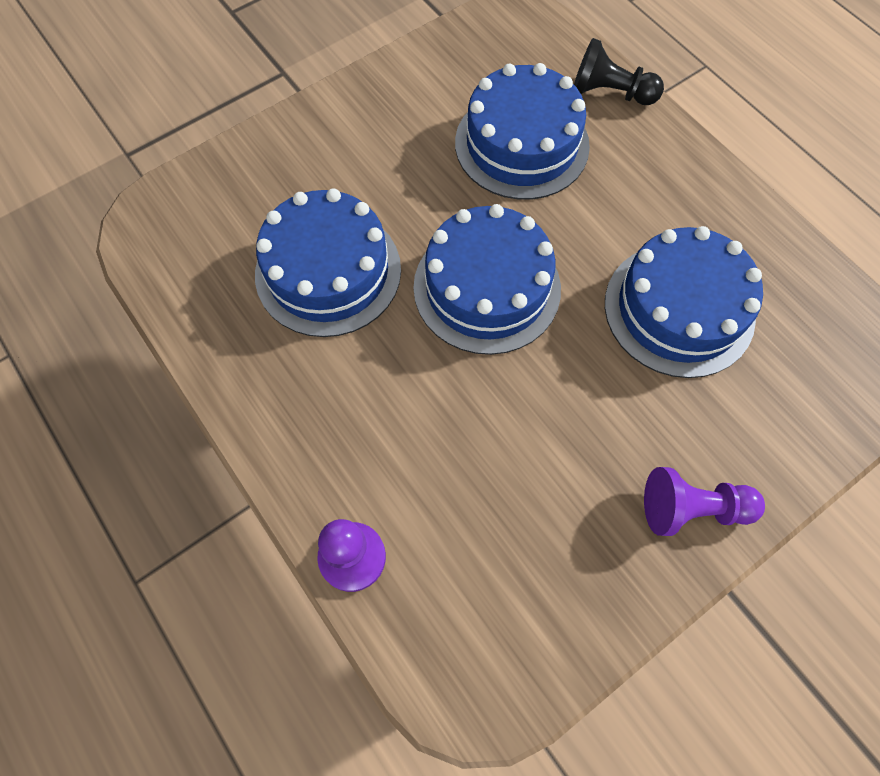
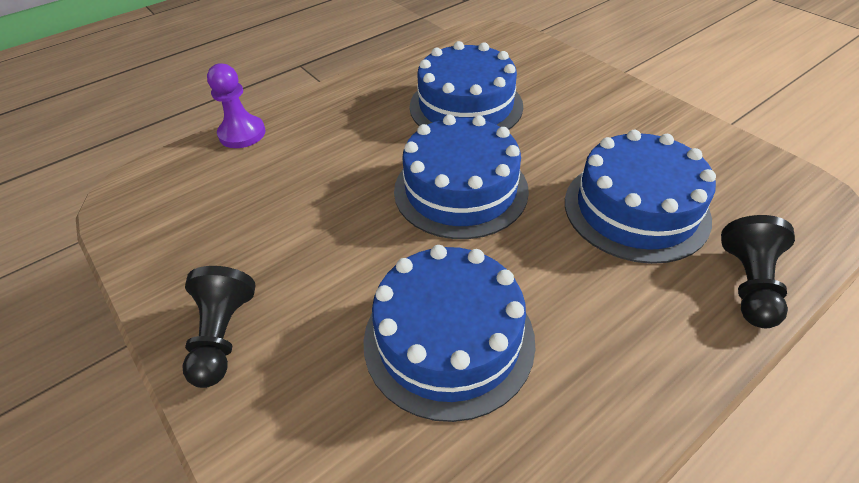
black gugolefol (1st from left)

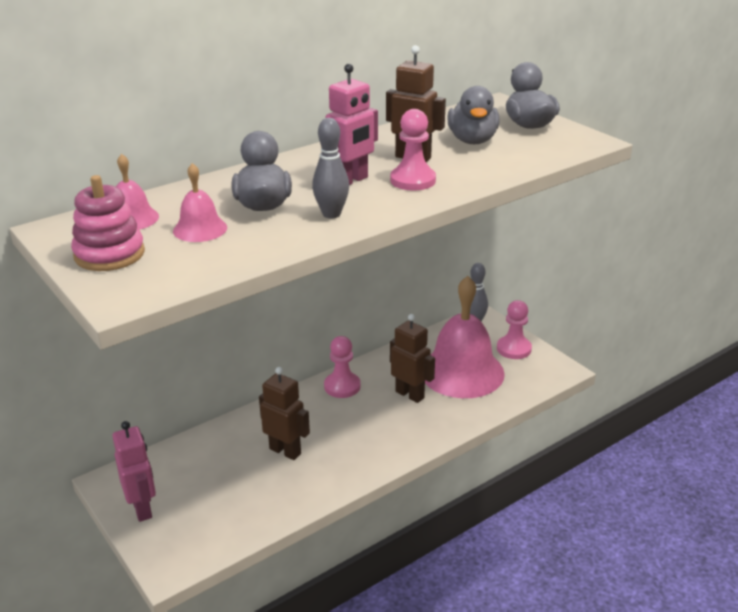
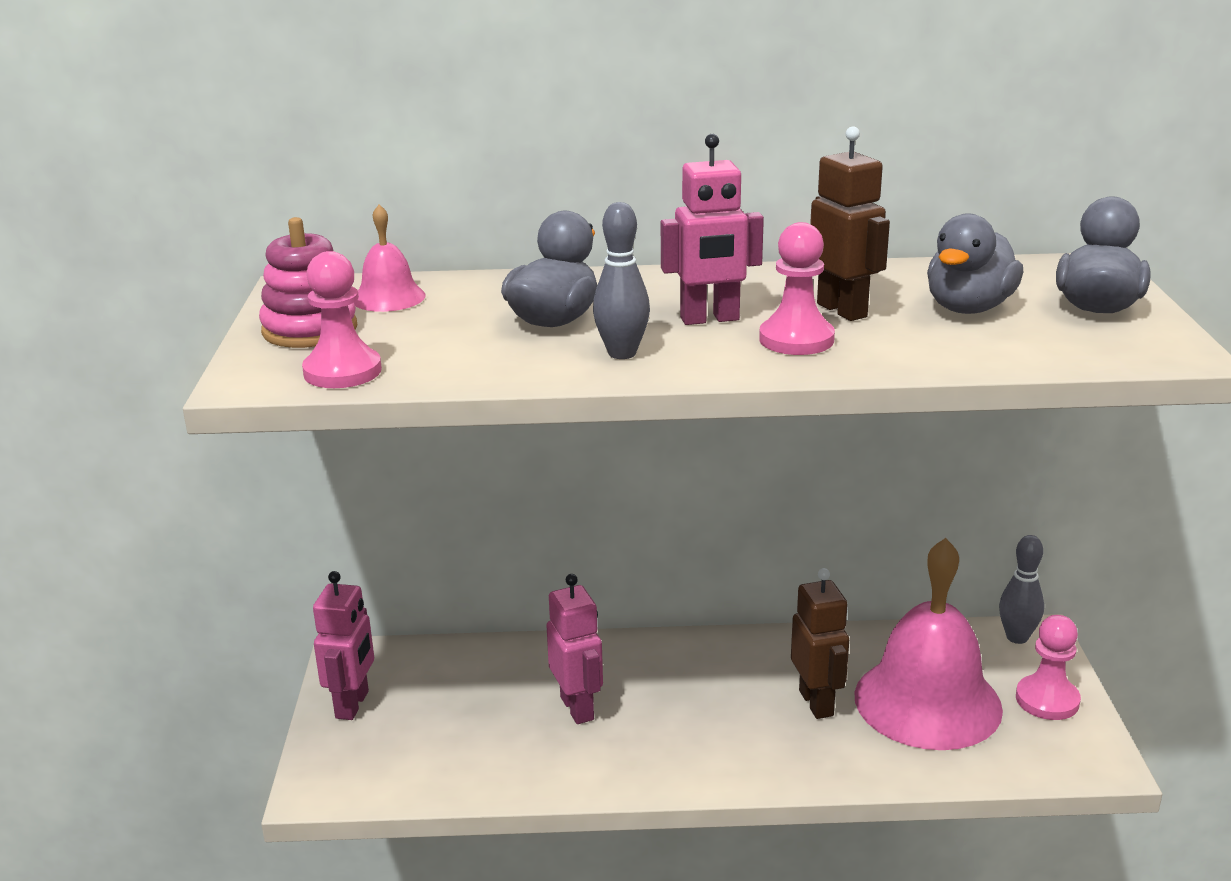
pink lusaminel (2nd from left in the first image)
pink gugolefol (1st from left)
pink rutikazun (2nd from left)

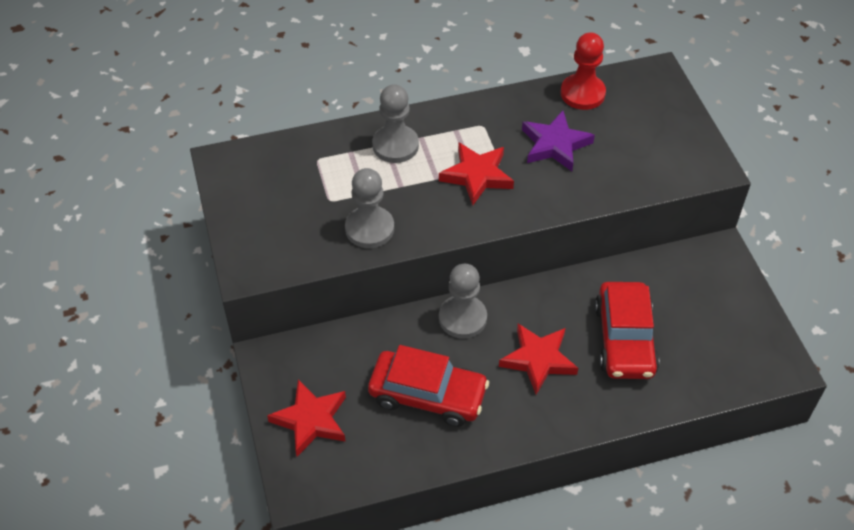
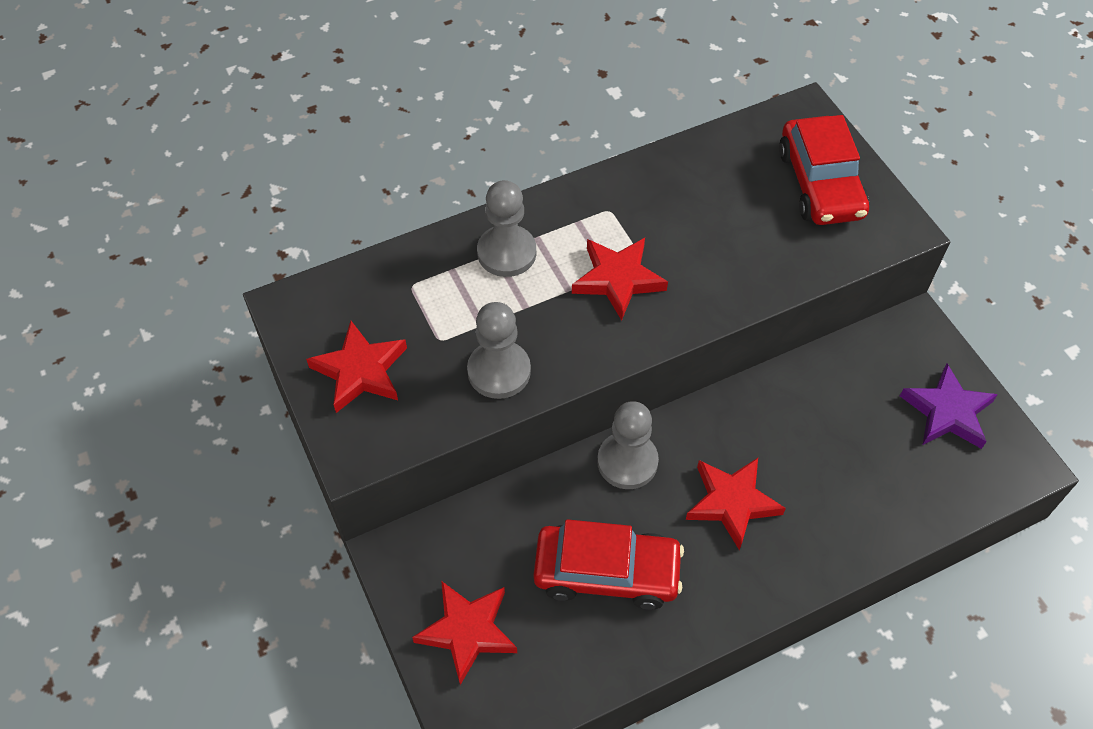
red gugolefol
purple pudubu
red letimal (2nd from left)
red pudubu (1st from left)

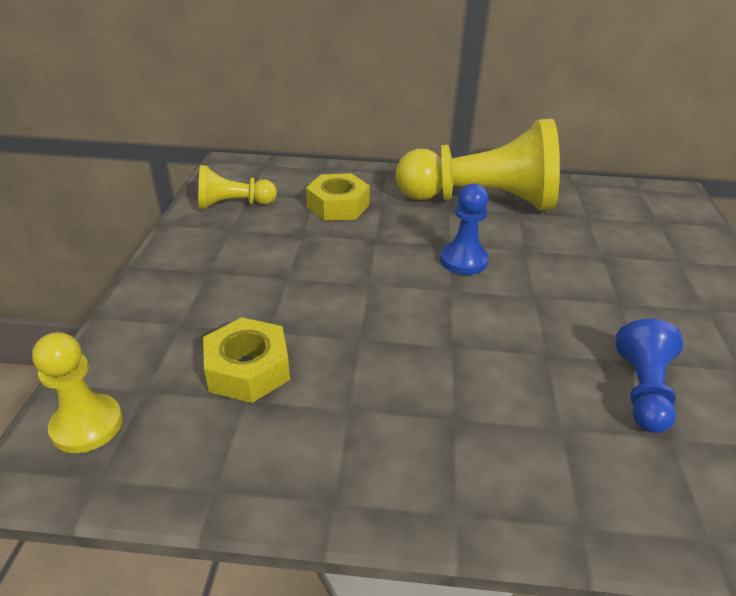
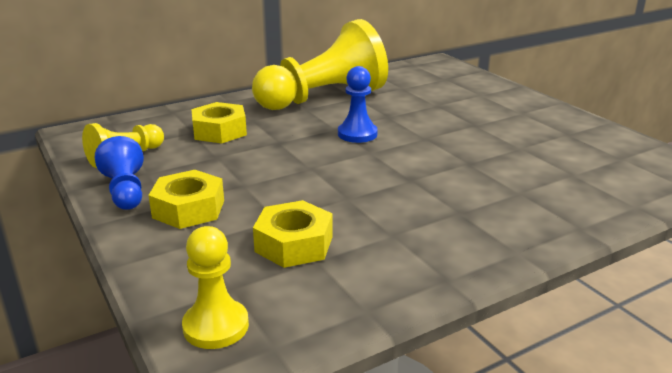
blue gugolefol (1st from left)
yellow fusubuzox (1st from left)

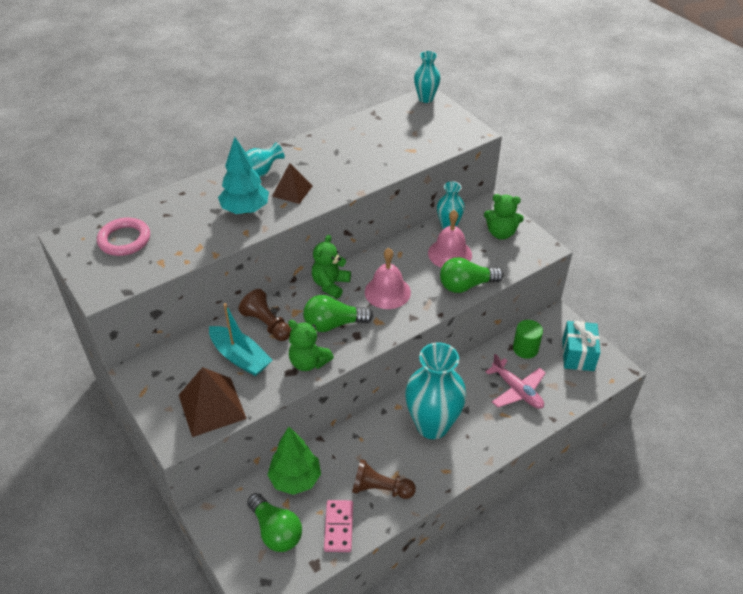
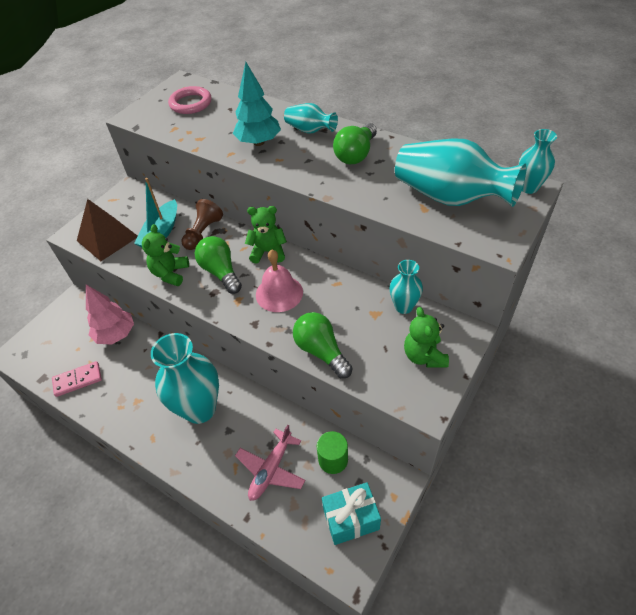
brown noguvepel (2nd from left in the first image)
pink lusaminel (2nd from left in the first image)
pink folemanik
brown gugolefol (2nd from left in the first image)
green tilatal (3rd from left)
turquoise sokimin (4th from left)

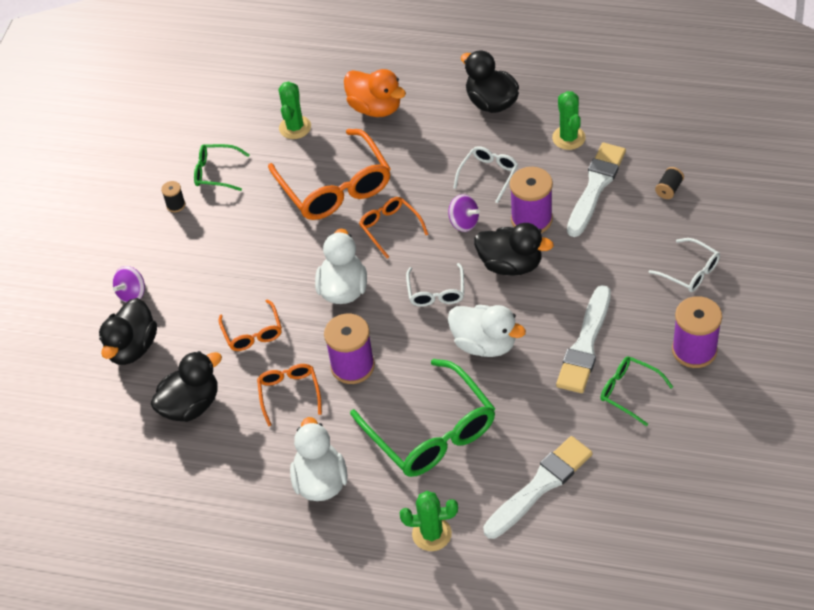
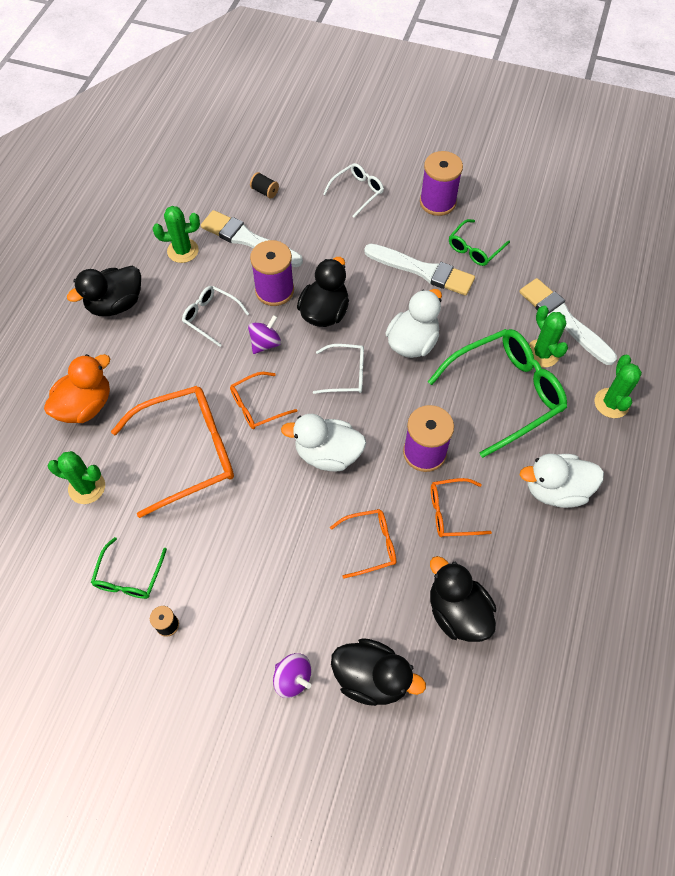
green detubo (3rd from left)

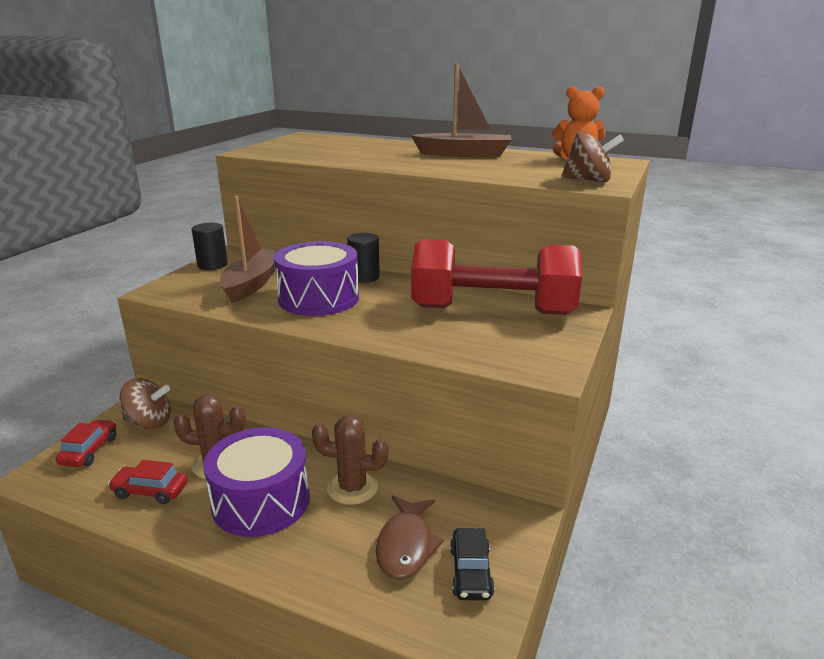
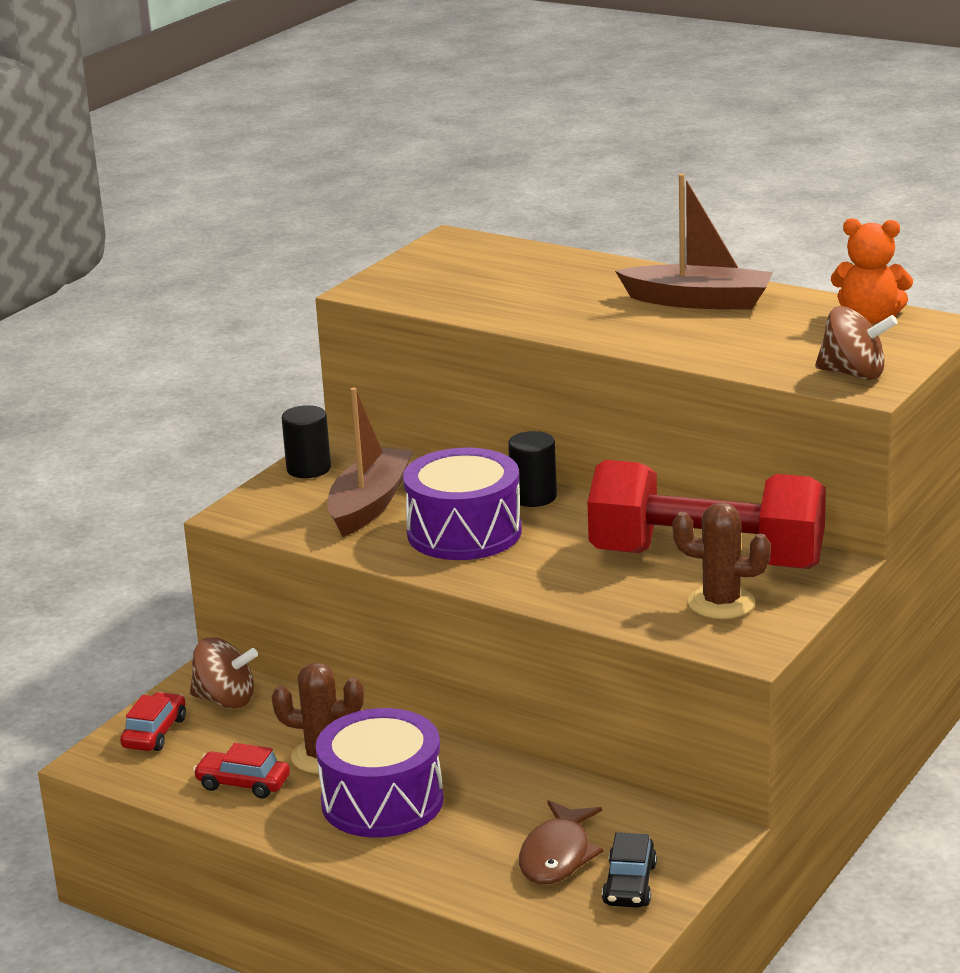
brown detubo (2nd from left)

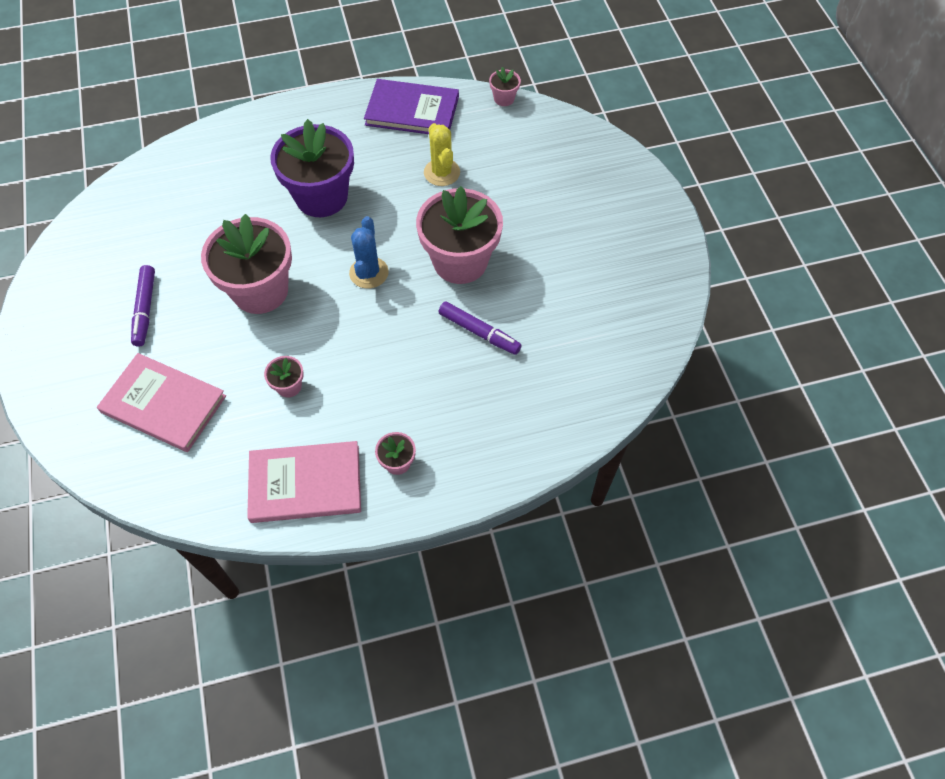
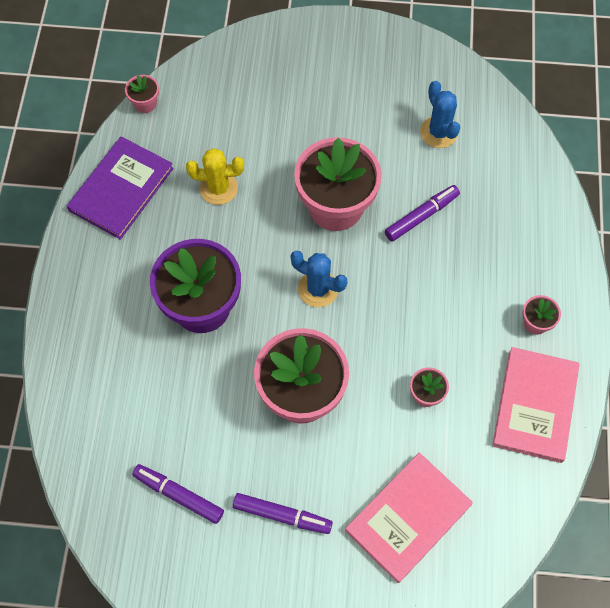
blue detubo (2nd from left)
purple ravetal (1st from left)

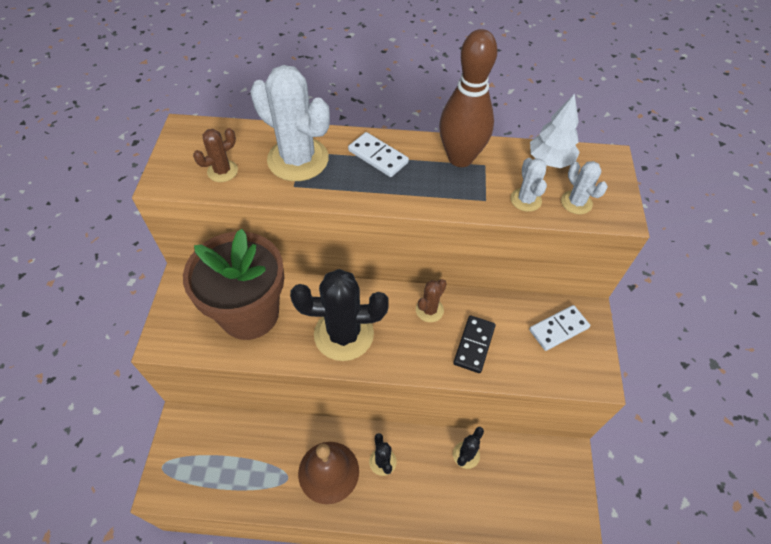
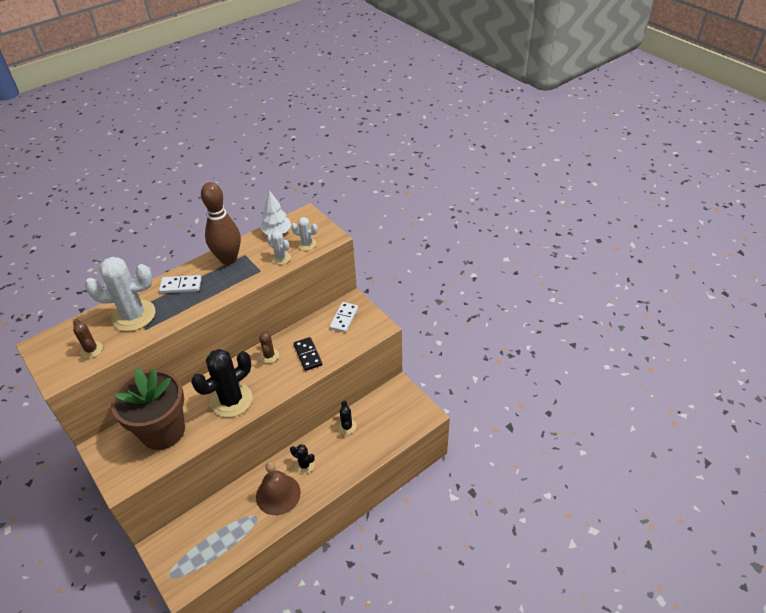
brown detubo (1st from left)

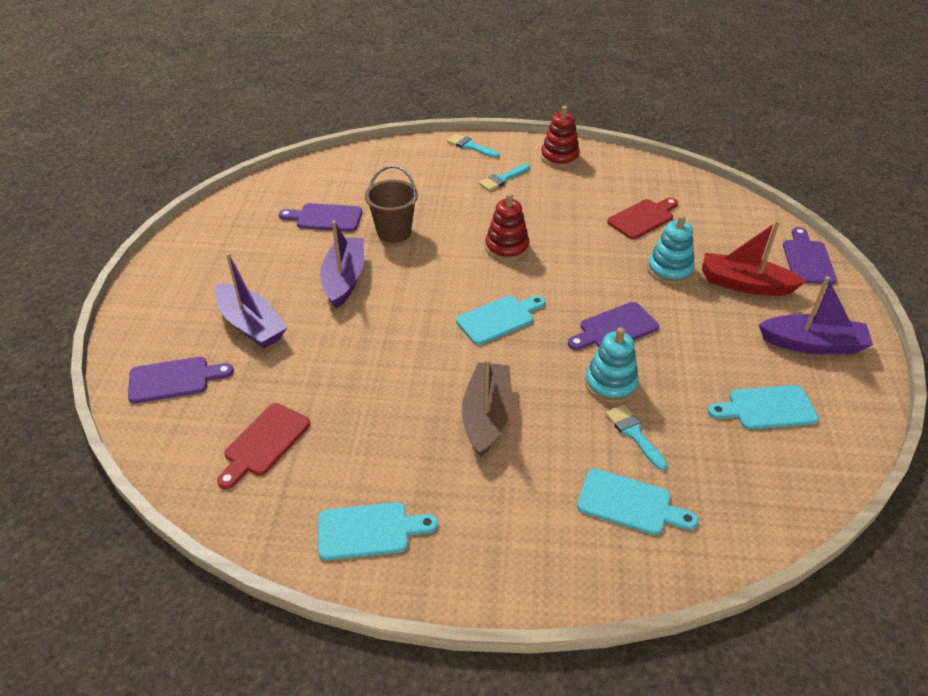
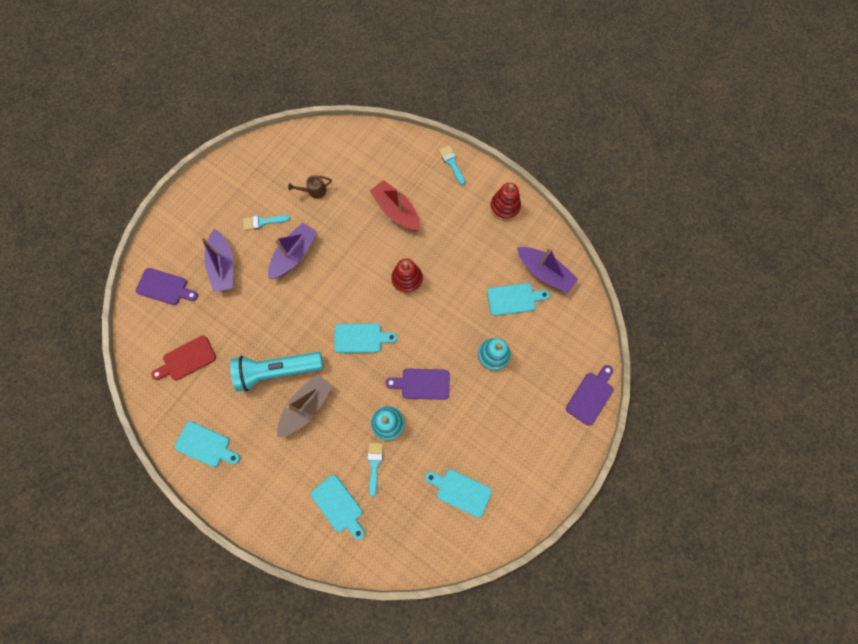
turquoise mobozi (1st from left)
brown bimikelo
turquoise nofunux (5th from left)
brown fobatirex
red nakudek
purple nakudek (3rd from left)
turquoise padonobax

